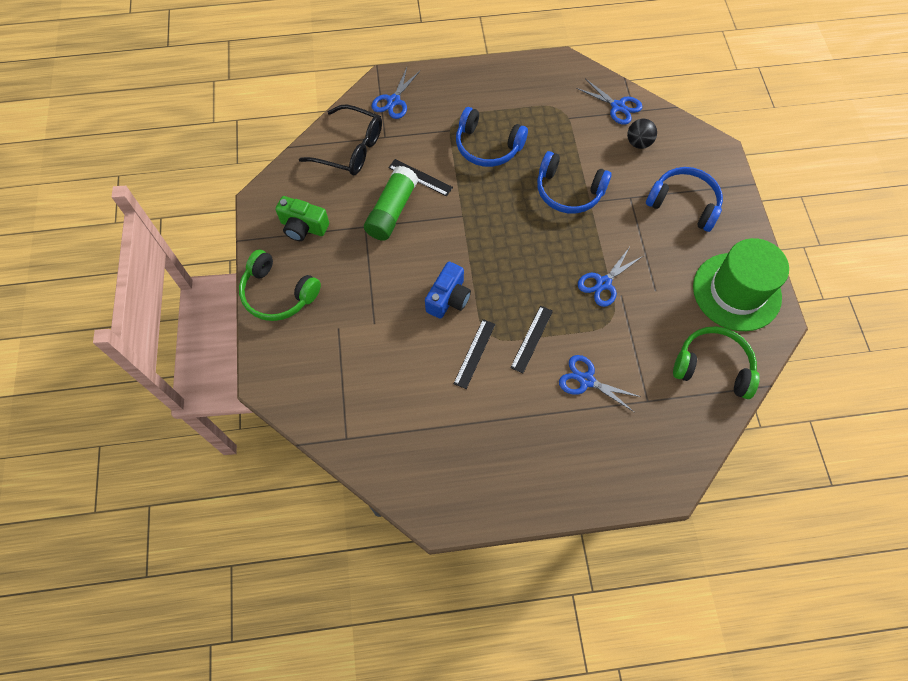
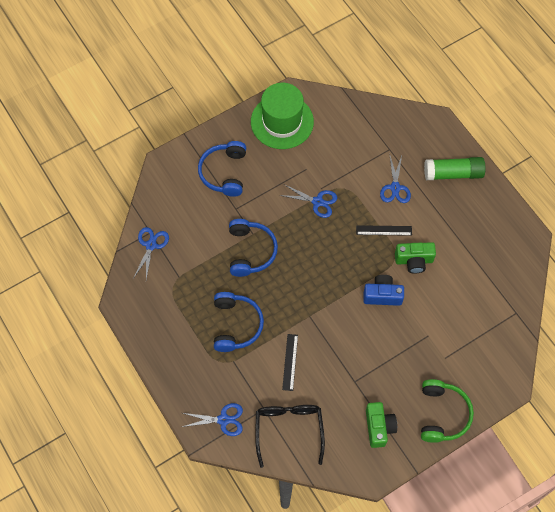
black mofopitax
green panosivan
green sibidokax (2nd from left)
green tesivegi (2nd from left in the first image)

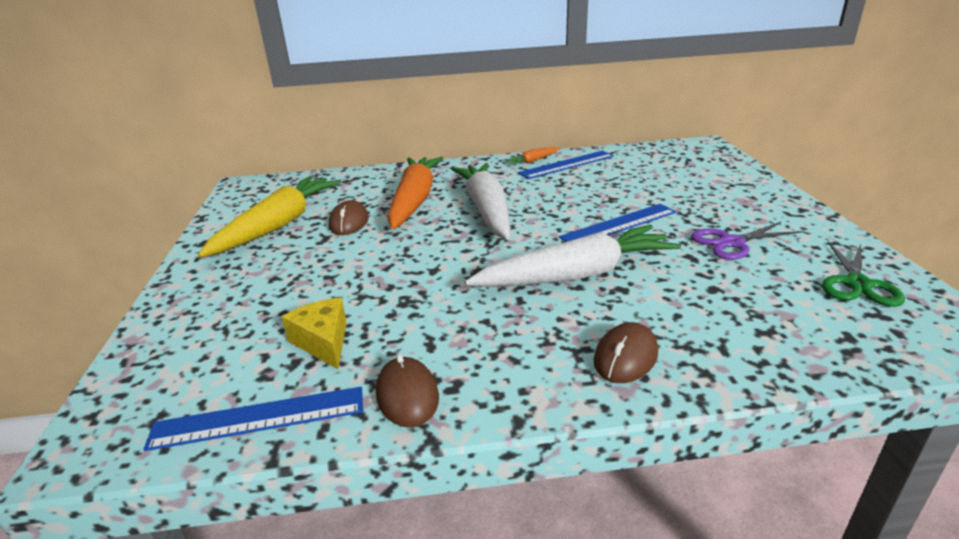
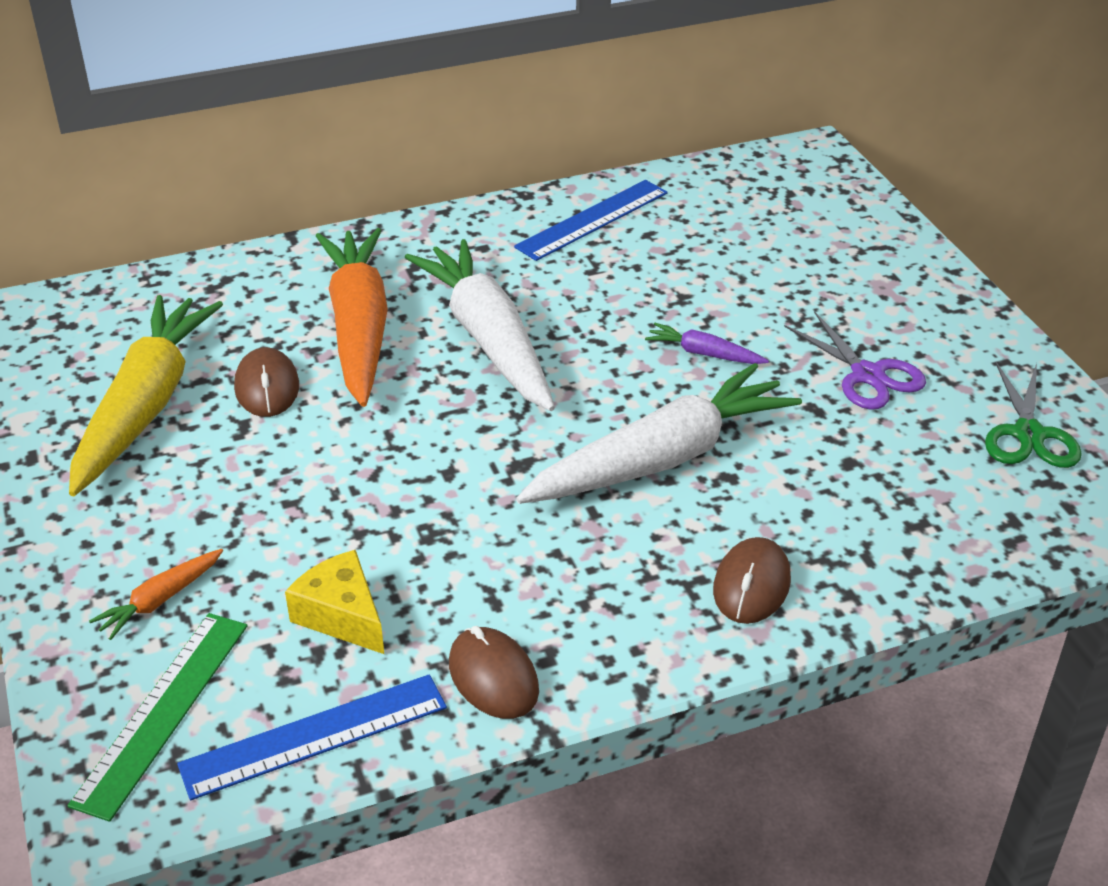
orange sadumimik (1st from left)
purple sadumimik
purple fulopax
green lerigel

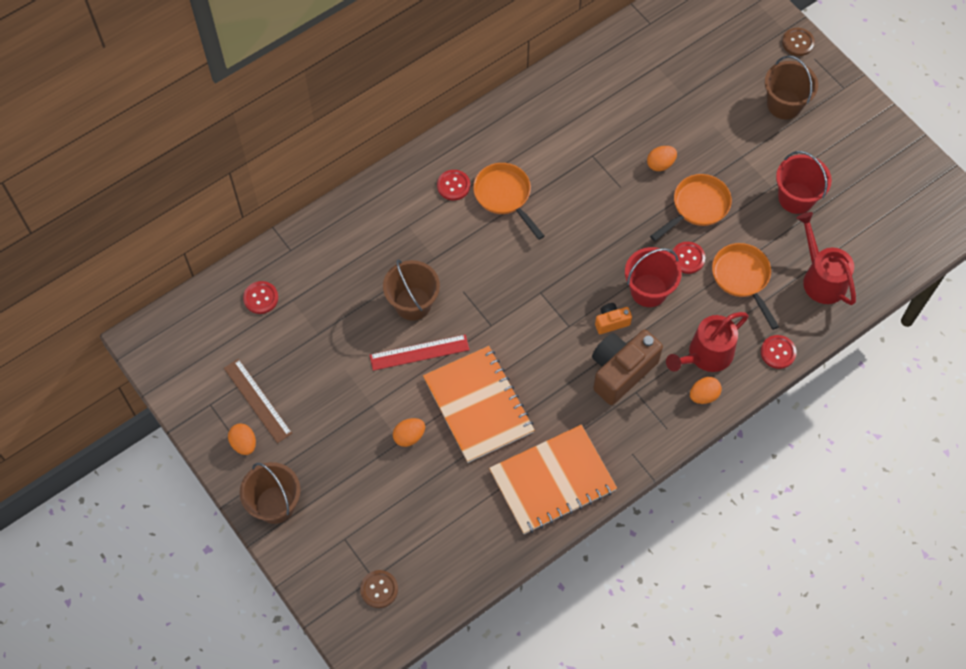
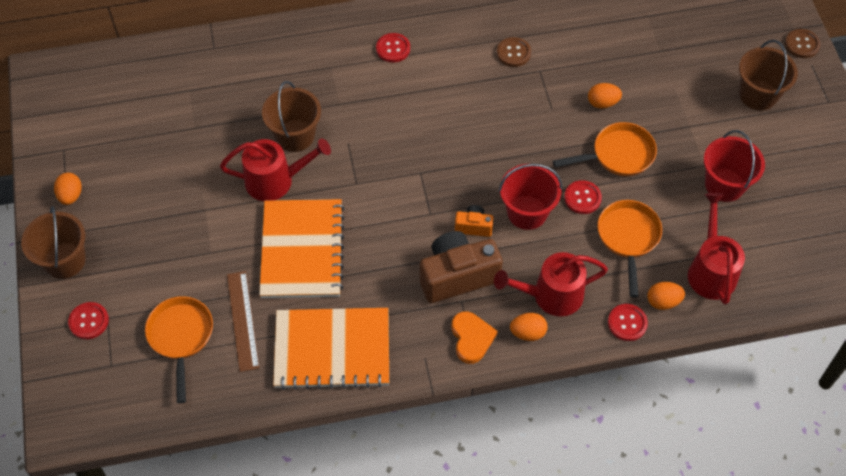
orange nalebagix (1st from left)
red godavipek (1st from left)
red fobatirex (1st from left)
brown lerigel
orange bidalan (4th from left)
brown godavipek (1st from left)
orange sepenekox

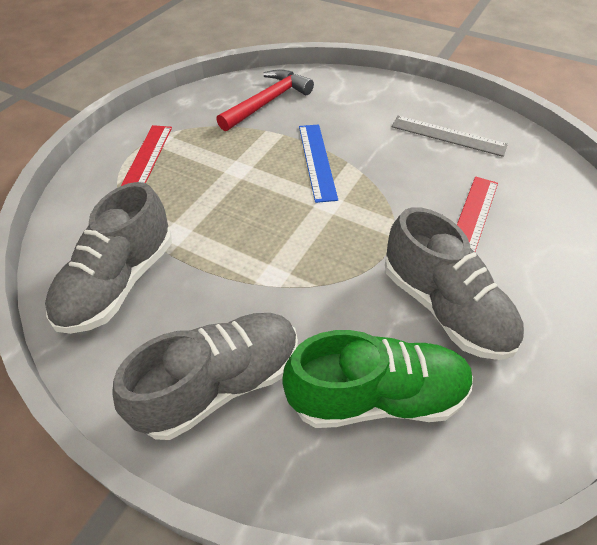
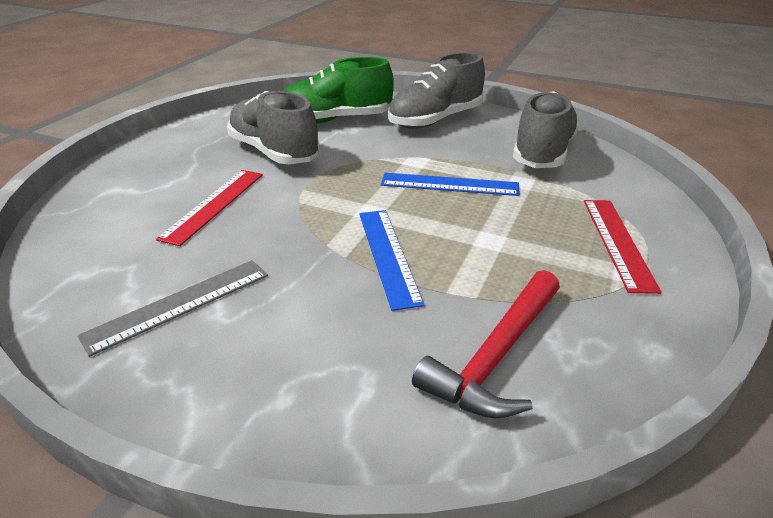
grey lerigel
blue lerigel (2nd from left)

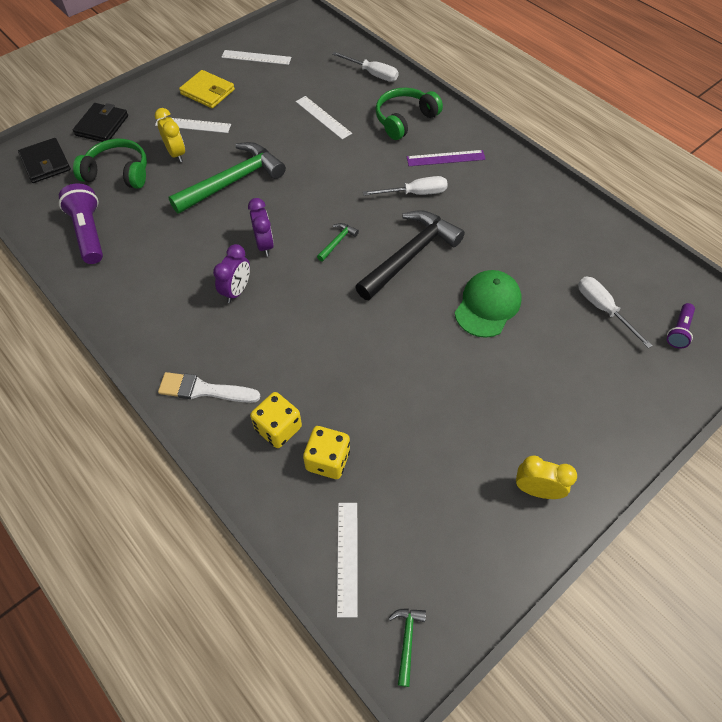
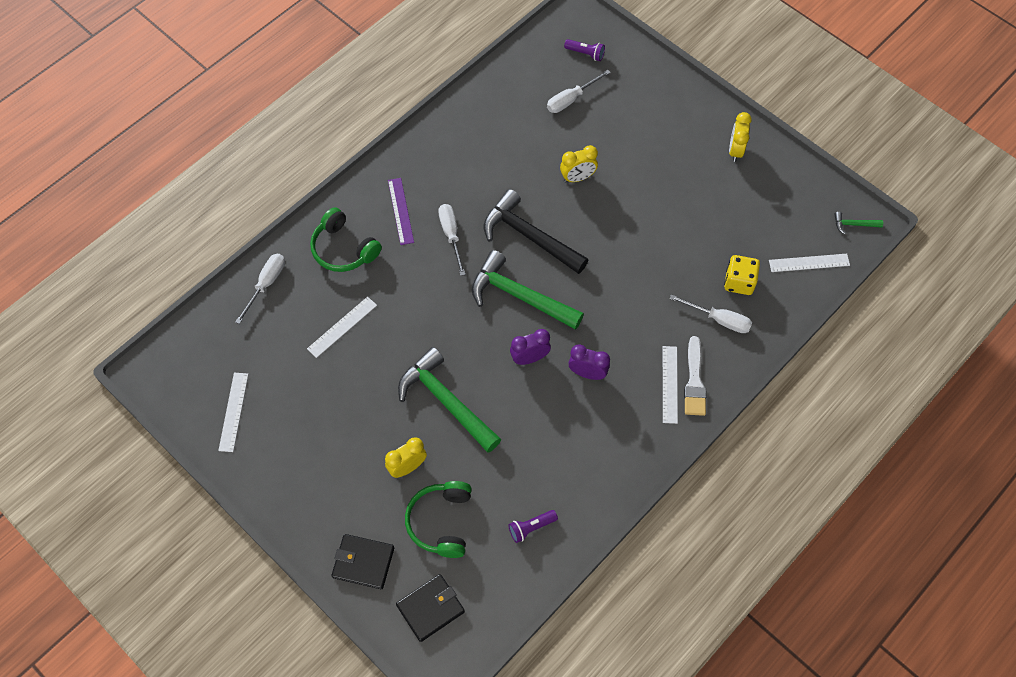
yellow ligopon
white lerigel (3rd from left)
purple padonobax (1st from left)
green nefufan (2nd from left)
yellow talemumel (2nd from left)
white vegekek (4th from left)

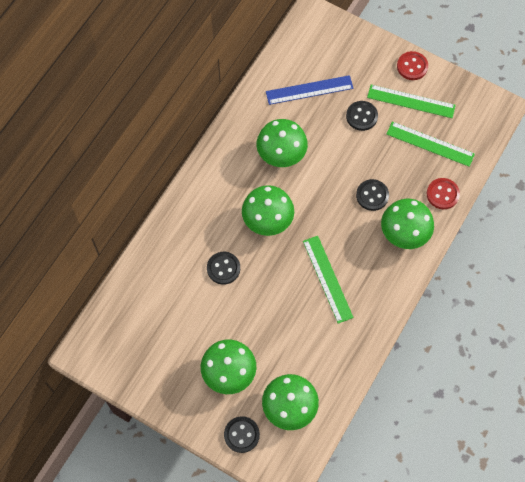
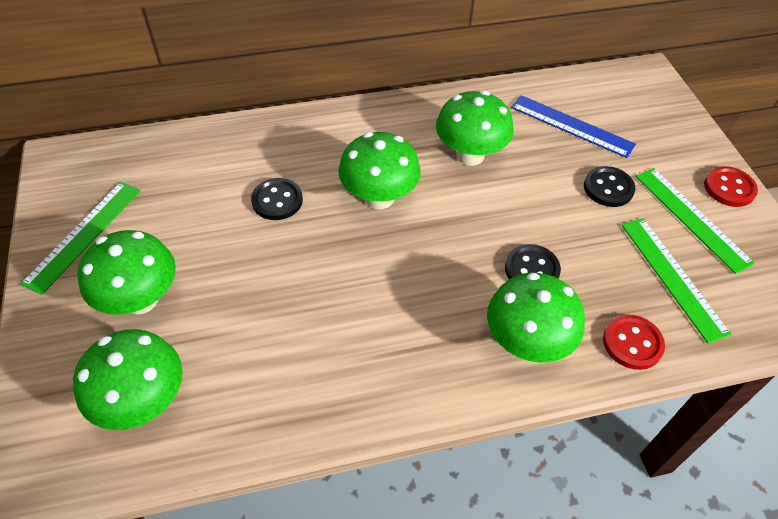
green lerigel (1st from left)
black godavipek (2nd from left in the first image)

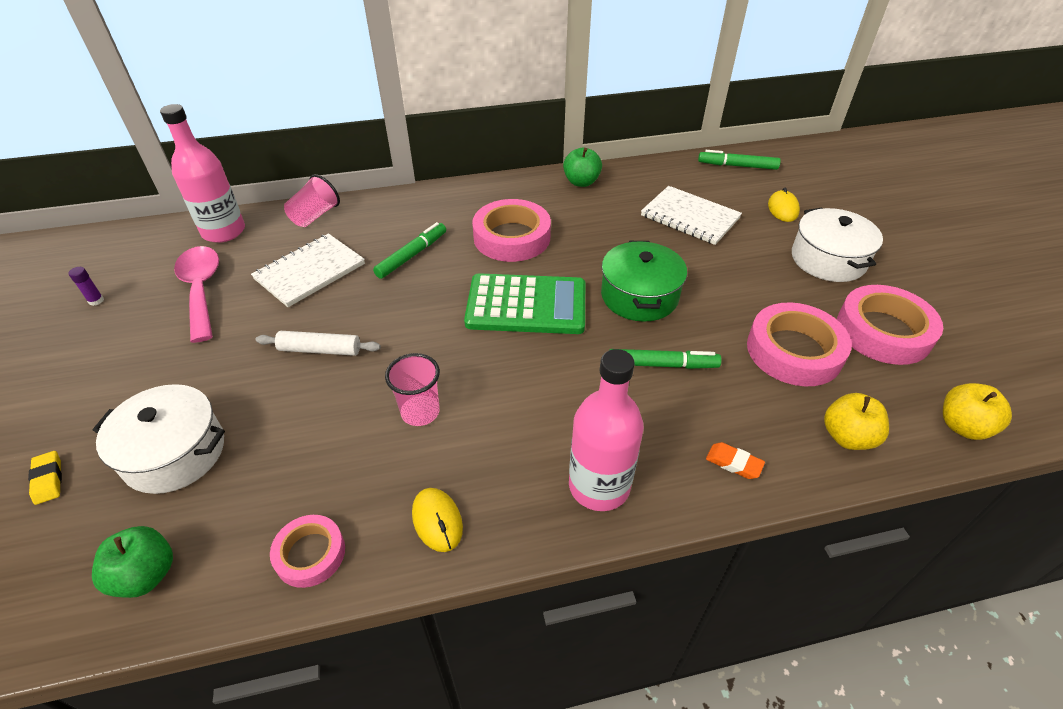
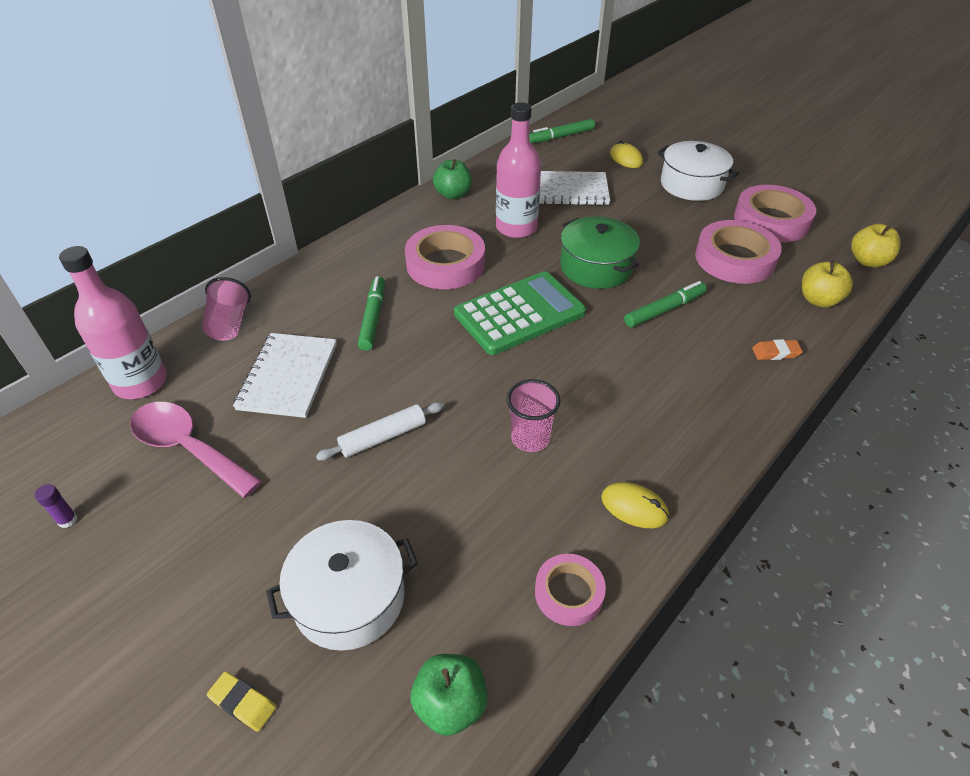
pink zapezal (2nd from left)

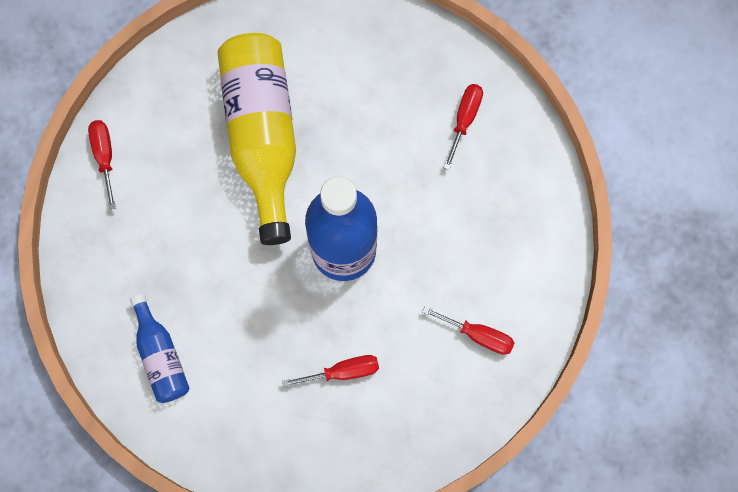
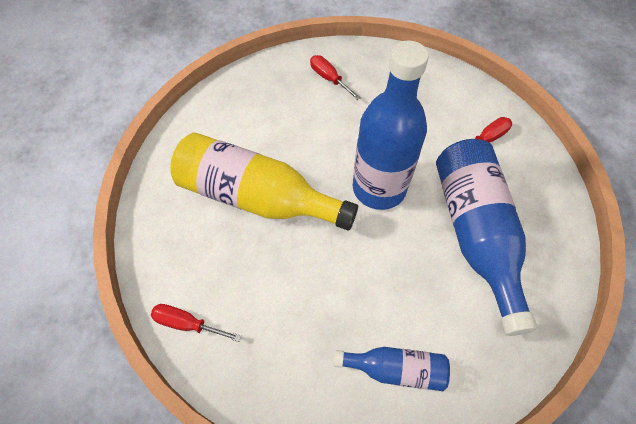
blue zapezal (3rd from left)

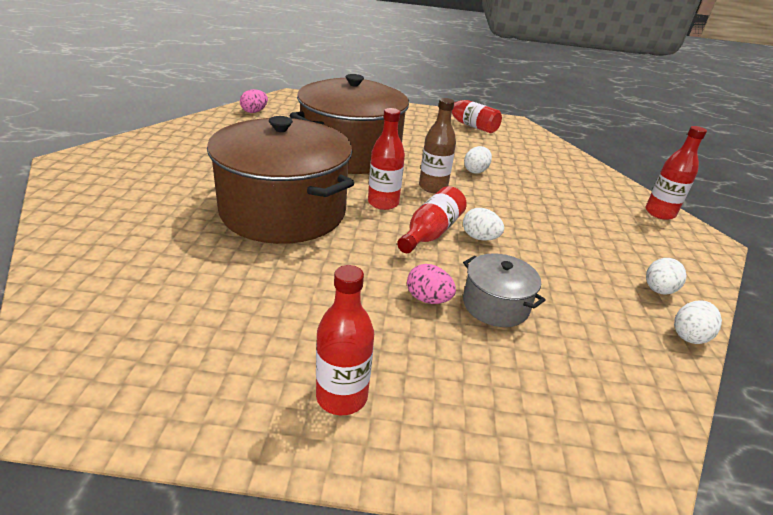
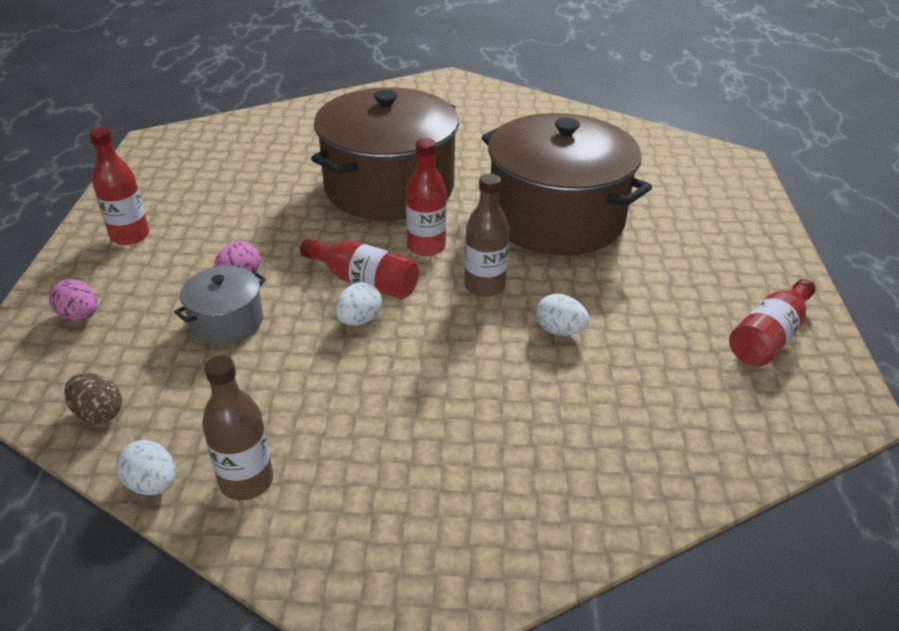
pink bidalan (1st from left)
red zapezal (5th from left in the first image)
brown zapezal (1st from left)
brown bidalan

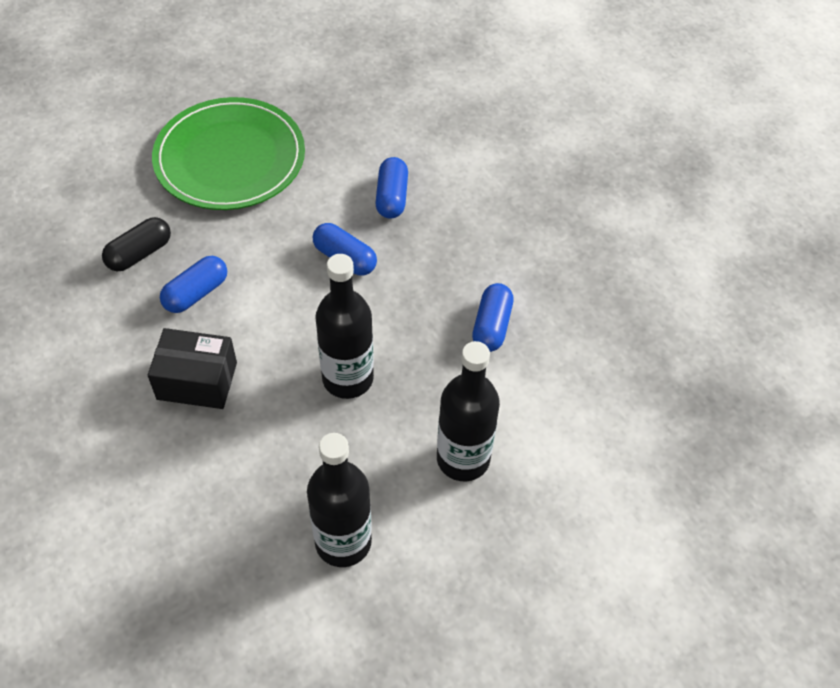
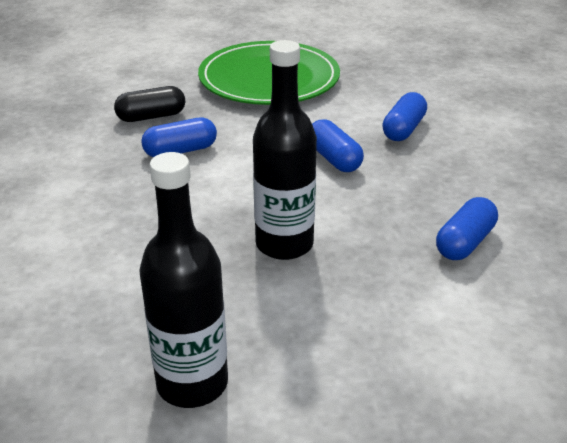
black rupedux
black zapezal (3rd from left in the first image)

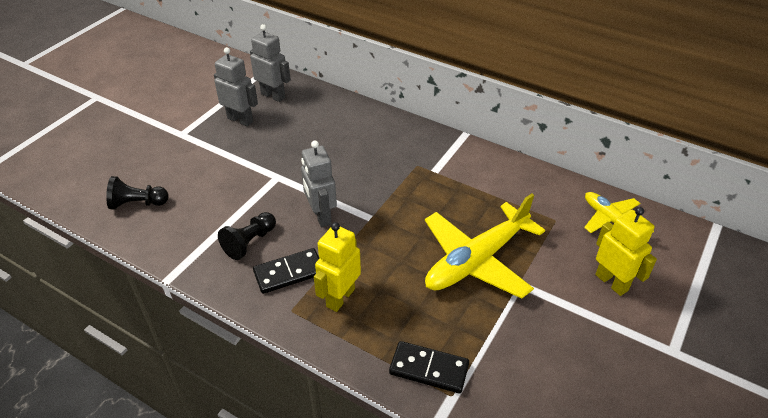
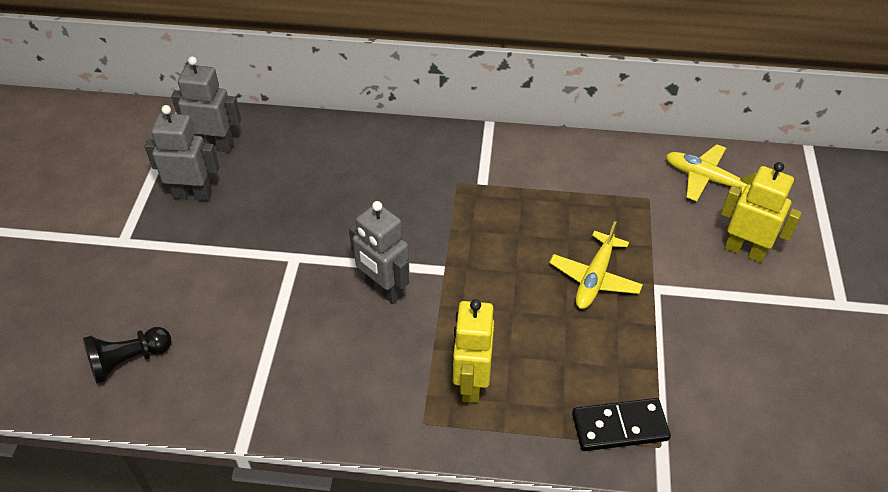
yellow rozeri (1st from left)
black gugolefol (2nd from left in the first image)
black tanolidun (1st from left in the first image)

